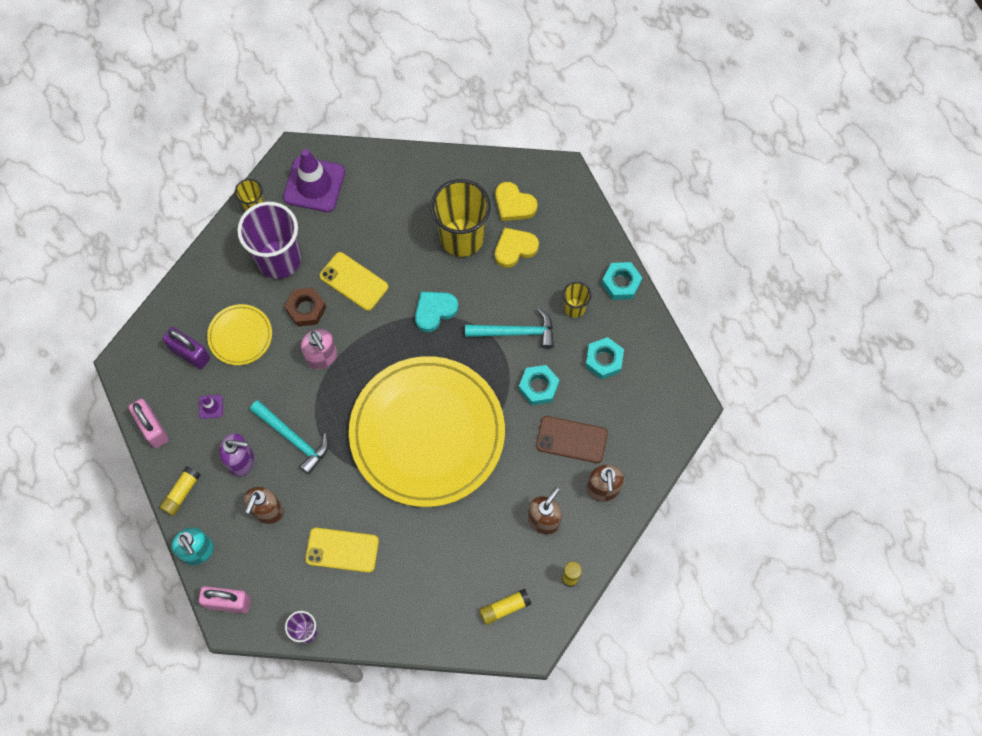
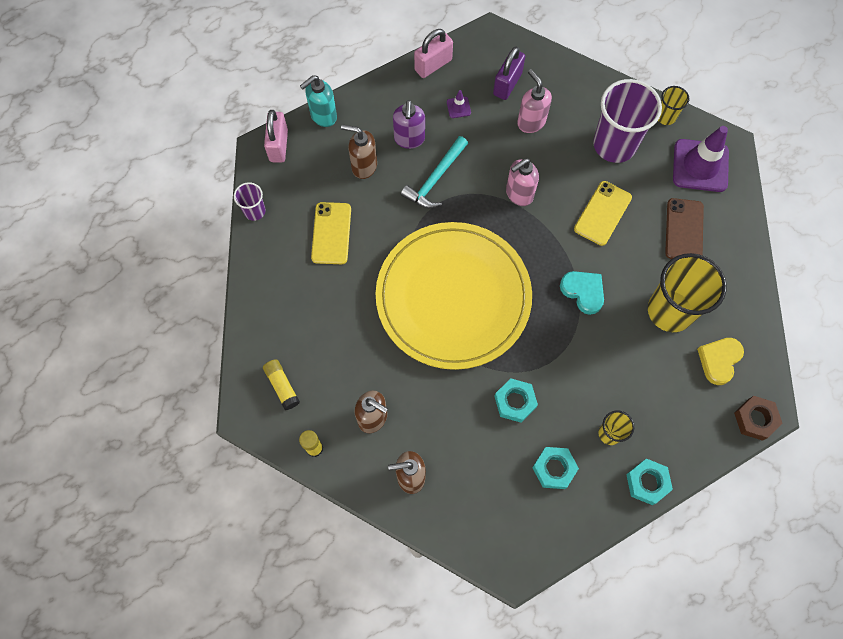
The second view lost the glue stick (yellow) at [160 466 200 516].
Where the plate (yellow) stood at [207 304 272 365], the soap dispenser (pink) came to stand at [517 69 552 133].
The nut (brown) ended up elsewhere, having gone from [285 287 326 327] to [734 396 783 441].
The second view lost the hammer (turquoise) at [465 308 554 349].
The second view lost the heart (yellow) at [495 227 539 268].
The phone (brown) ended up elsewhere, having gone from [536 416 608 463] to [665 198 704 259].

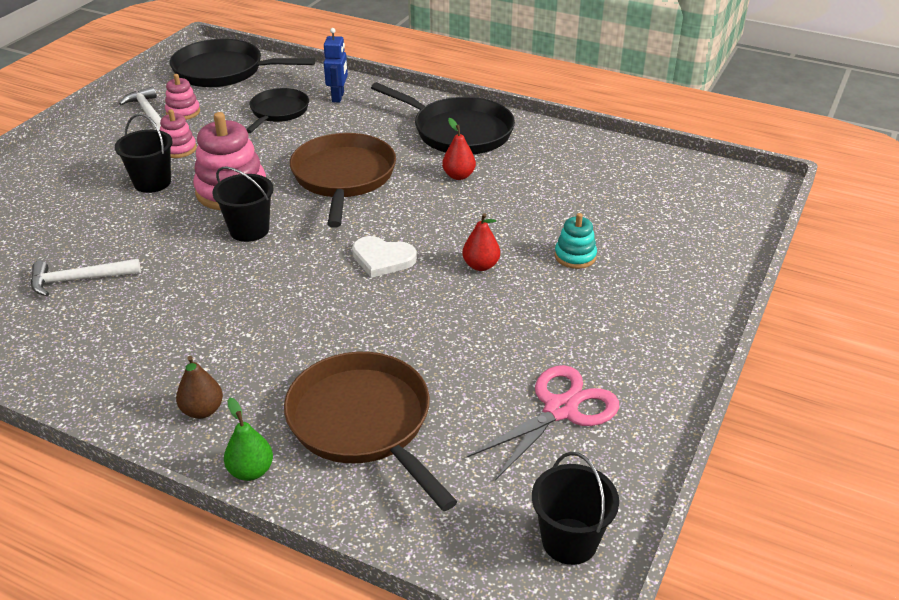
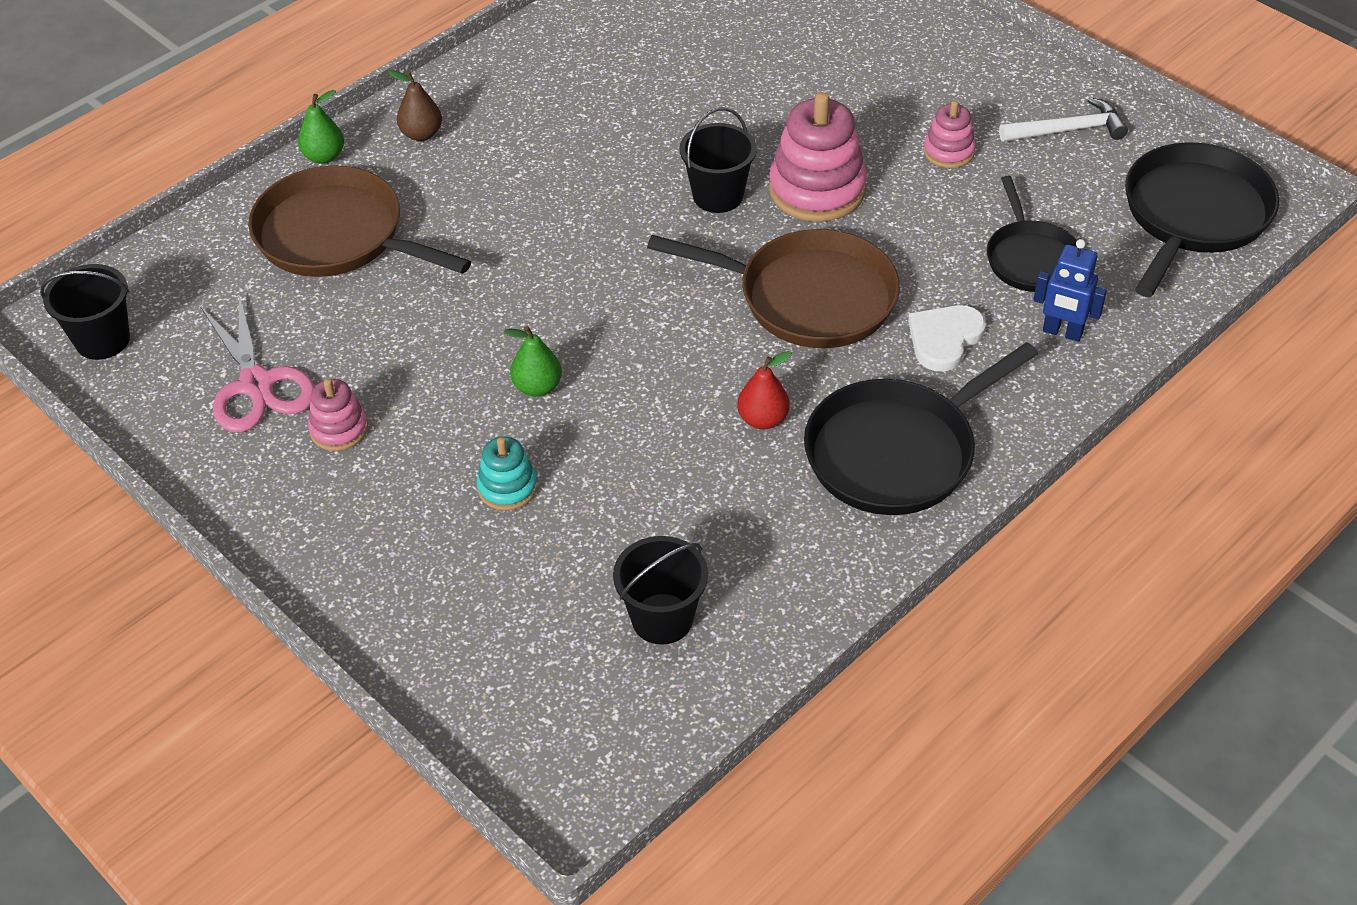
The second view lost the hammer (white) at [31 259 141 296].
The bucket (black) ended up elsewhere, having gone from [115 113 173 193] to [613 536 708 645].
The stacking toy (pink) ended up elsewhere, having gone from [165 74 200 120] to [308 379 368 451].
The pan (black) at [246 88 309 133] ended up facing another way, 45 degrees clockwise from before.
The pan (brown) at [284 352 458 511] ended up facing another way, 135 degrees counterclockwise from before.
The heart (white) ended up elsewhere, having gone from [352 236 417 278] to [908 305 986 371].
What was the pear (red) at [462 213 500 271] turned into the pear (green) at [504 326 562 397].

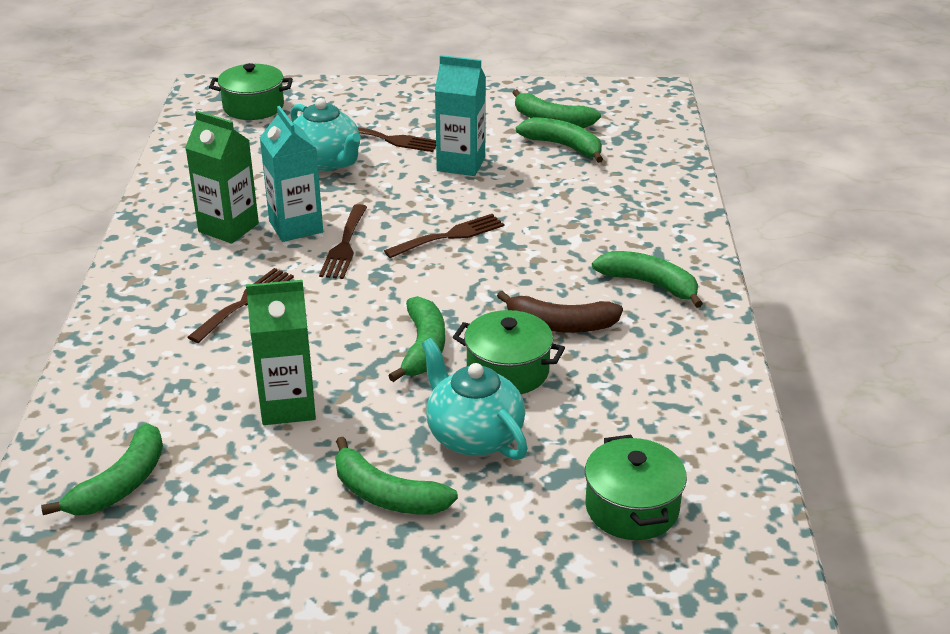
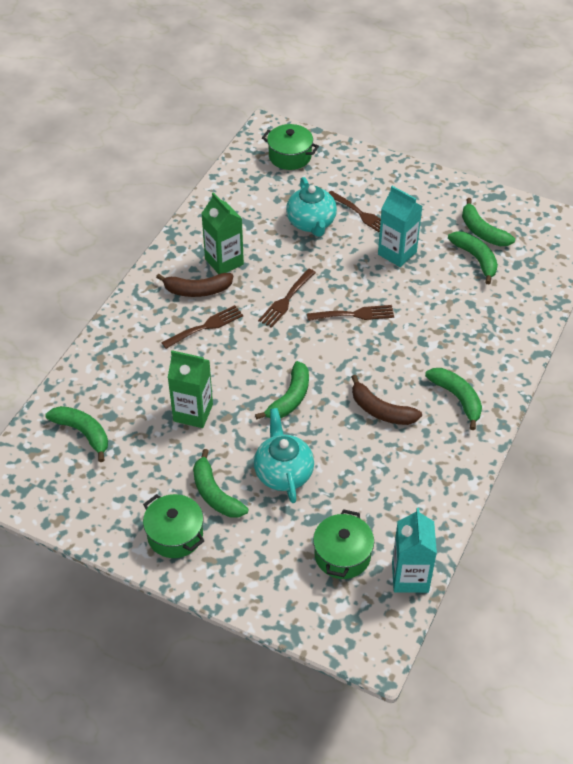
The banana (green) at [41 423 163 516] ended up facing another way, 105 degrees counterclockwise from before.
The carton (turquoise) ended up elsewhere, having gone from [260 106 323 242] to [392 508 437 593].
The pot (green) ended up elsewhere, having gone from [453 310 565 394] to [143 494 204 558].
The second view gained the banana (brown) at [156 273 233 297].

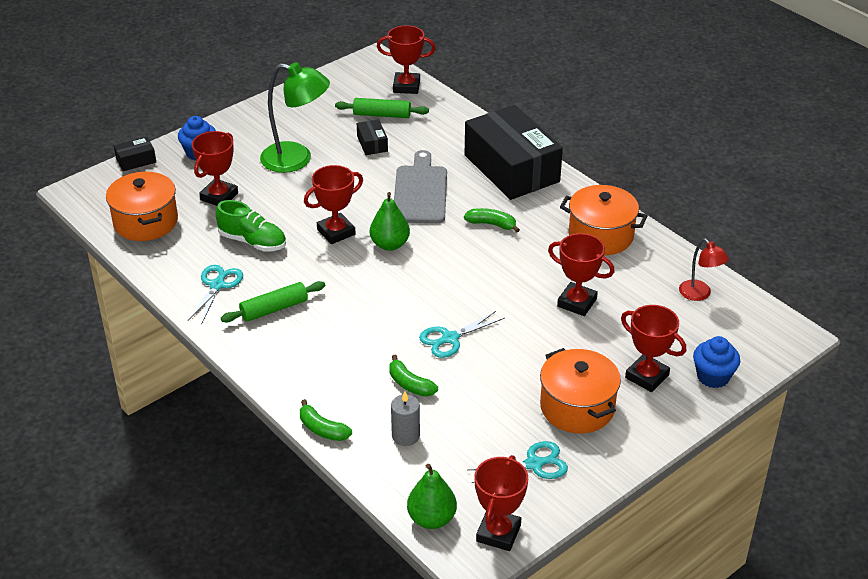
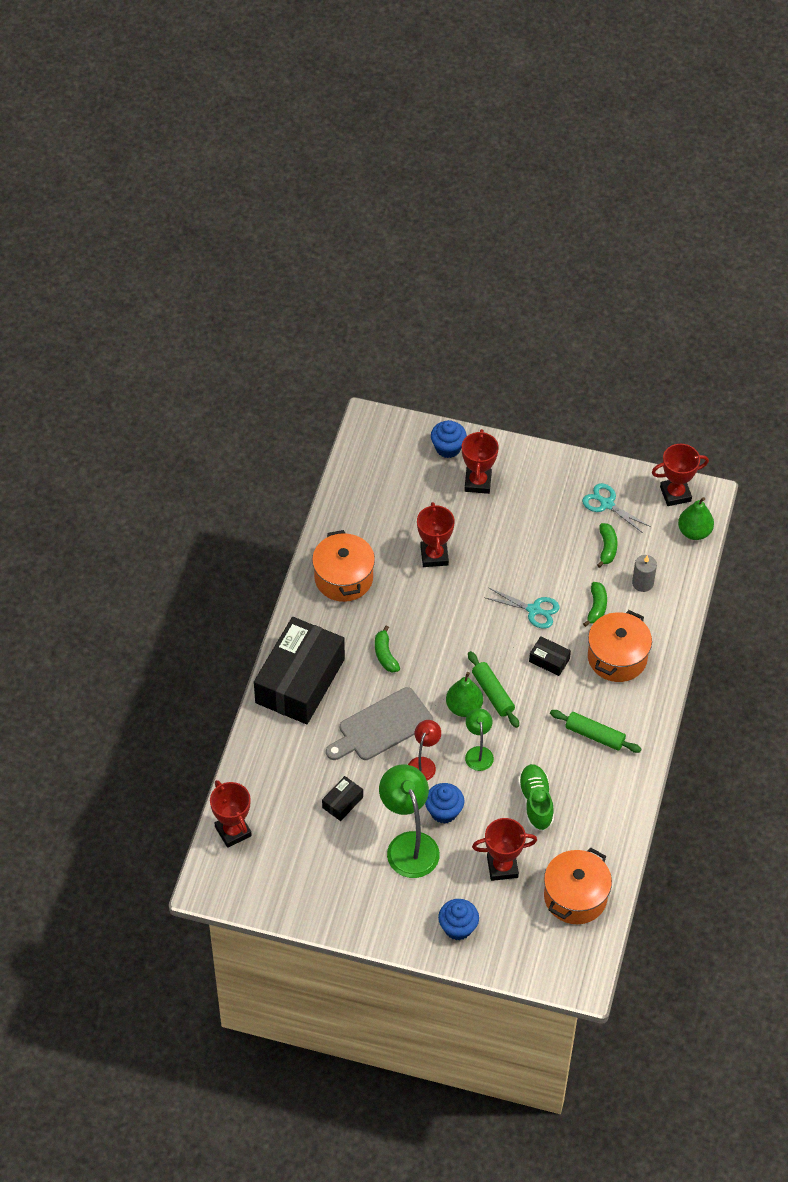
The box (black) ended up elsewhere, having gone from [114 137 156 171] to [529 636 571 676].
The second view lost the scissors (turquoise) at [188 265 243 324].
The banana (green) ended up elsewhere, having gone from [300 399 352 441] to [597 523 618 568].
Where the trophy (red) stood at [304 165 363 244], the lamp (green) came to stand at [465 708 494 771].
The rolling pin (green) ended up elsewhere, having gone from [335 98 429 118] to [468 651 519 728].
The pot (orange) ended up elsewhere, having gone from [540 348 621 433] to [588 610 652 682].
The lamp (red) ended up elsewhere, having gone from [679 238 729 301] to [408 720 441 780].
The second view gained the cupcake (blue) at [425 783 464 824].

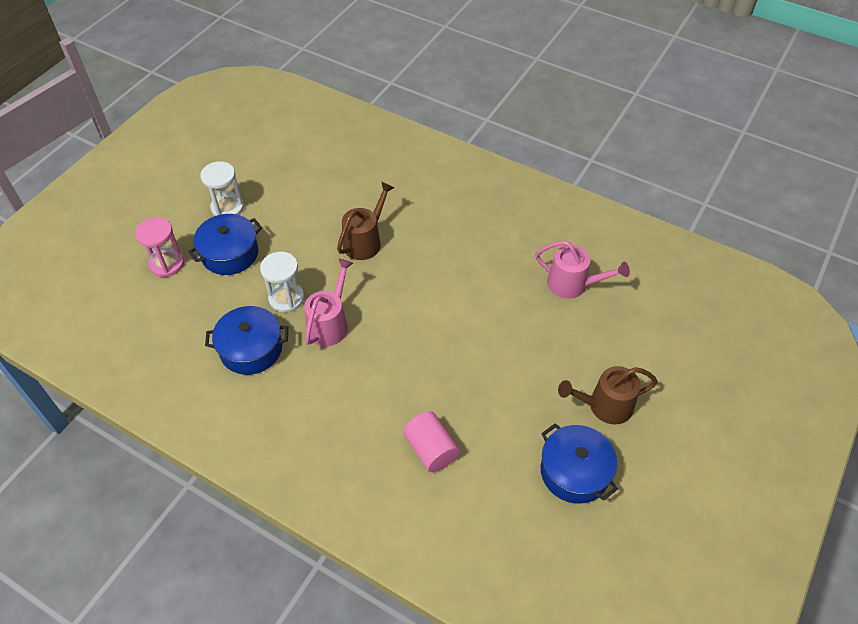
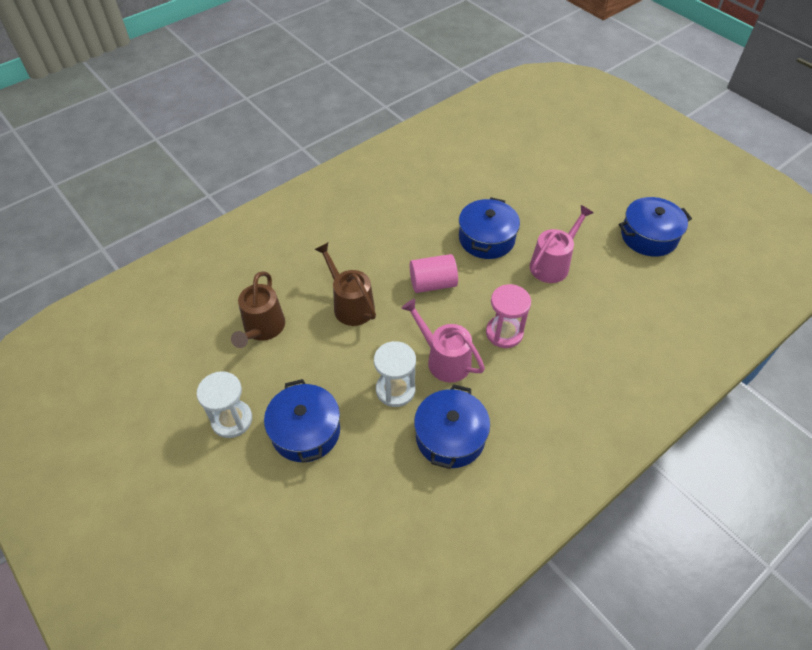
The hourglass (pink) ended up elsewhere, having gone from [135 217 184 277] to [486 284 531 348].
The cylinder (pink) ended up elsewhere, having gone from [403 411 460 472] to [410 254 458 293].
The watering can (pink) ended up elsewhere, having gone from [535 241 630 299] to [530 205 593 283].
The watering can (brown) ended up elsewhere, having gone from [558 366 658 425] to [231 271 285 348].
The second view gained the pot (blue) at [459 197 520 259].

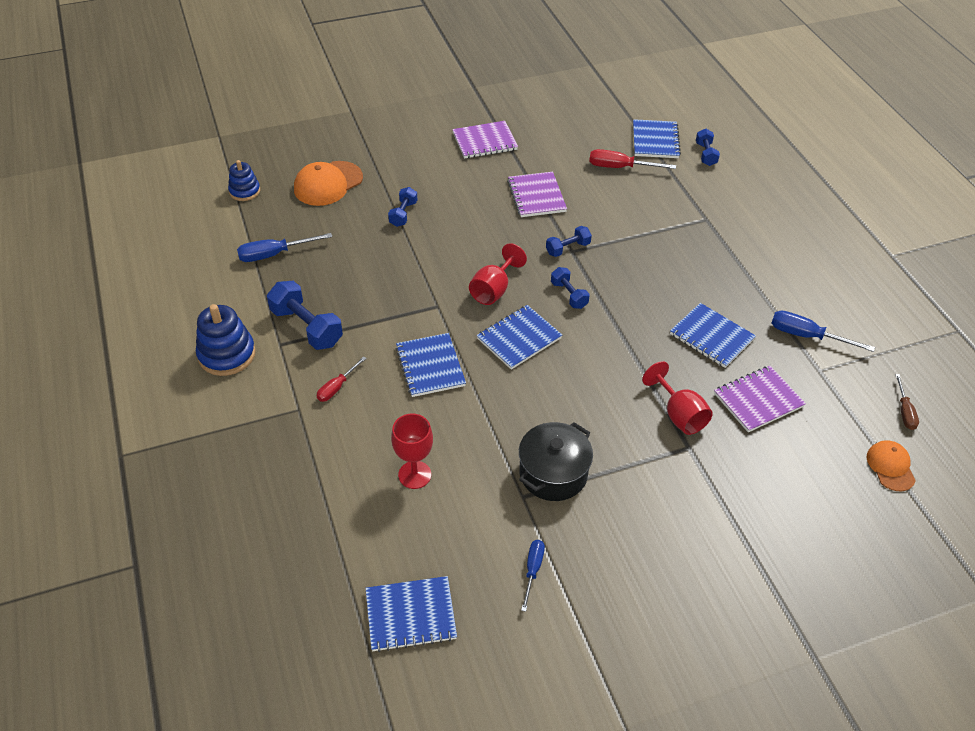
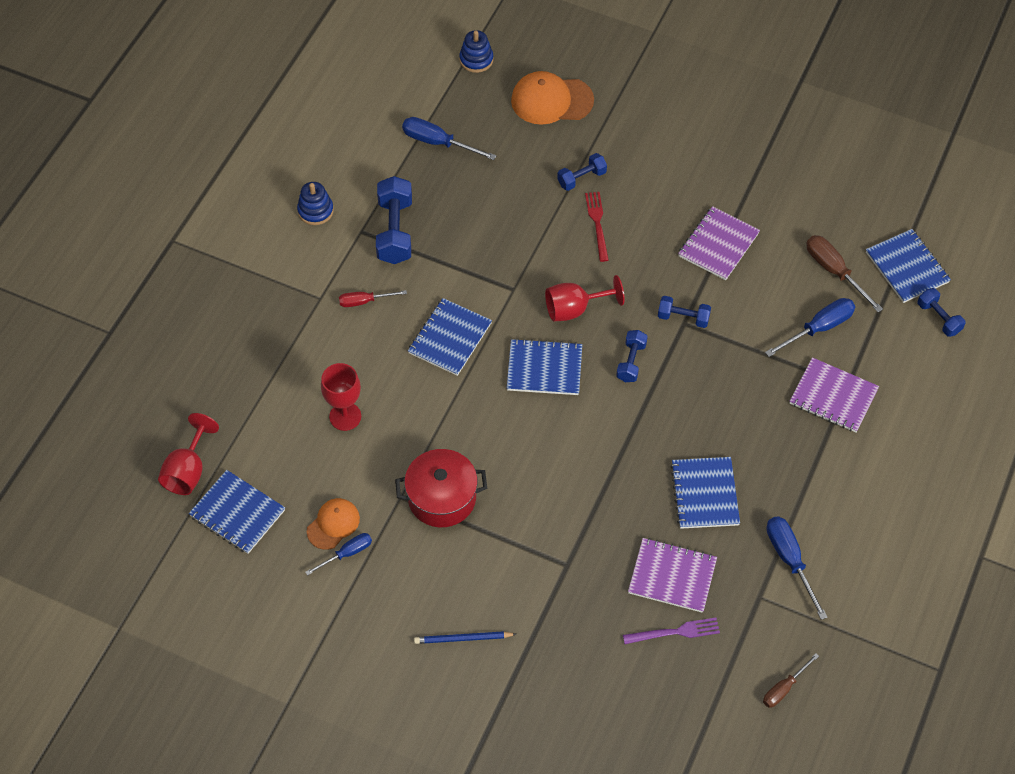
The size of the stacking toy (blue) at [196 304 256 376] changed by a factor of 0.63.
The notebook (purple) ended up elsewhere, having gone from [452 121 518 159] to [790 357 879 432].
What was the pot (black) at [519 422 593 501] turned into the pot (red) at [395 449 487 527].
What was the screwdriver (red) at [589 149 676 169] turned into the screwdriver (brown) at [806 235 883 312].
The notebook (blue) at [633 119 681 158] ended up facing another way, 75 degrees counterclockwise from before.
The goblet (red) ended up elsewhere, having gone from [642 361 713 435] to [158 413 219 495].
The dumbbell (blue) at [696 129 720 166] ended up facing another way, 75 degrees counterclockwise from before.
The cap (orange) ended up elsewhere, having gone from [867 440 916 491] to [307 498 360 550].
The second view gained the pencil (blue) at [414 631 516 644].
The second view gained the fork (red) at [585 192 609 262].
The second view gained the fork (purple) at [623 618 720 644].
The second view gained the screwdriver (blue) at [765 298 855 357].

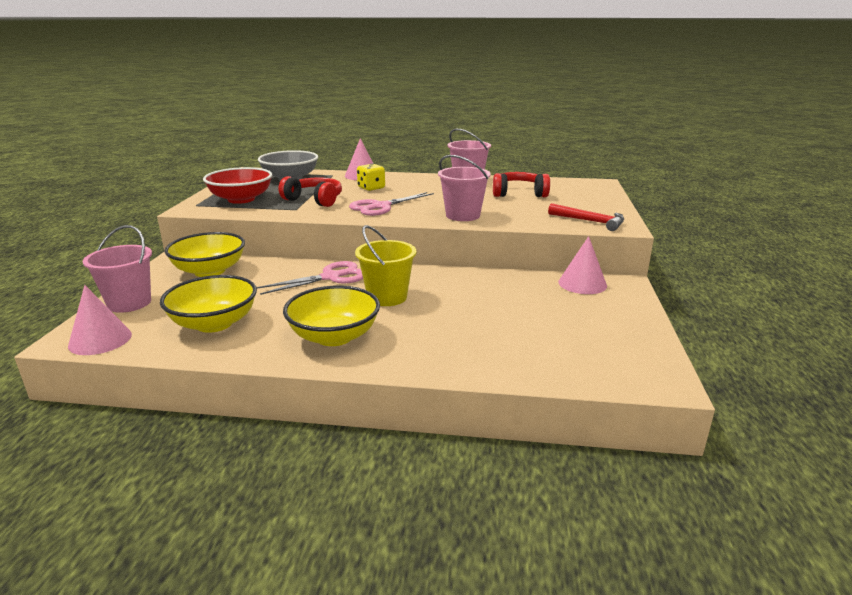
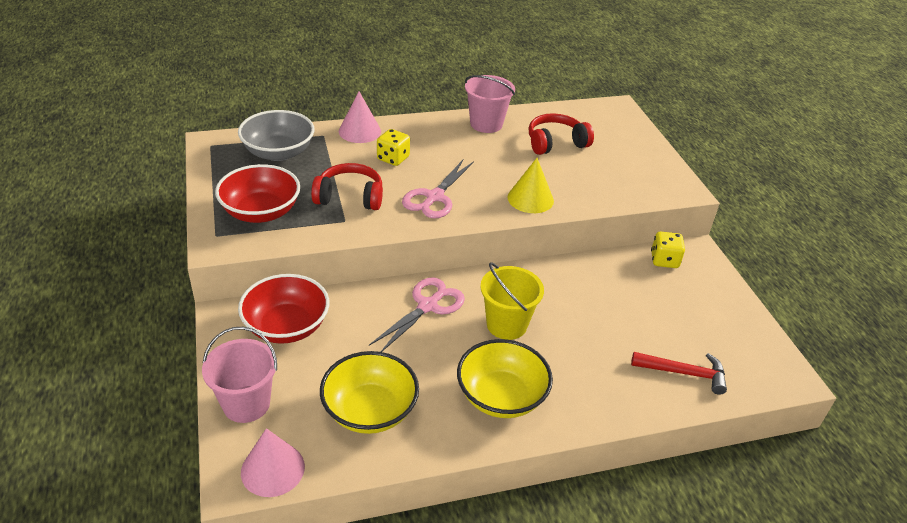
What was the bowl (yellow) at [164 232 245 277] turned into the bowl (red) at [238 274 329 344].
Where the bucket (pink) stood at [438 155 491 221], the cone (yellow) came to stand at [508 158 554 213].
The hammer (red) ended up elsewhere, having gone from [548 203 624 231] to [631 352 727 395].
Where the cone (pink) stood at [558 236 607 294], the dice (yellow) came to stand at [651 231 685 268].

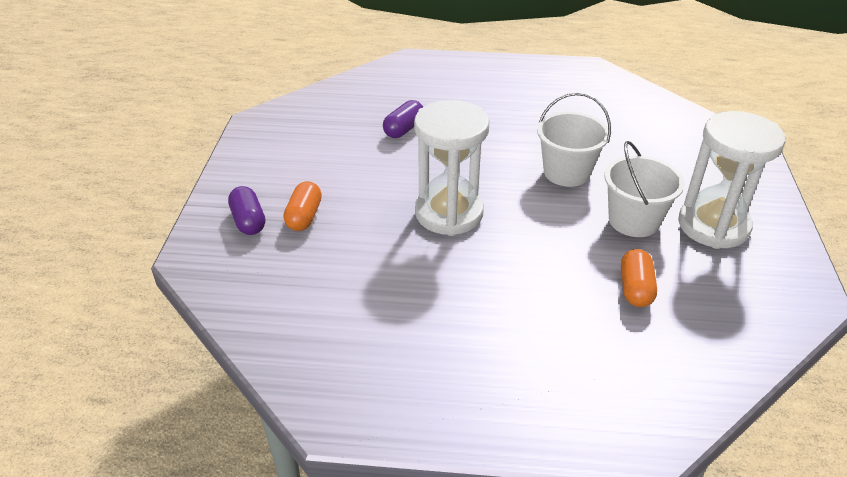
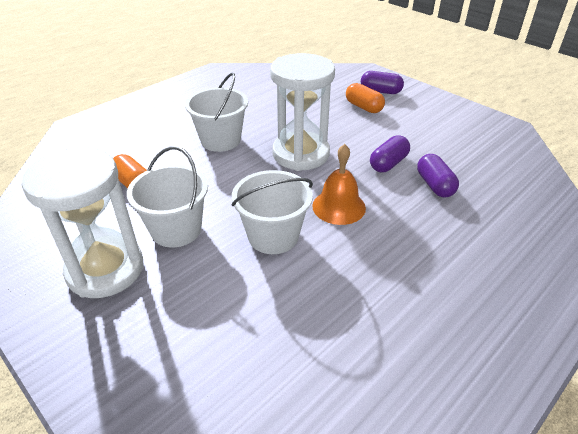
The second view gained the bucket (white) at [185 73 248 152].
The second view gained the bell (orange) at [312 144 366 225].
The second view gained the capsule (purple) at [370 135 410 172].

